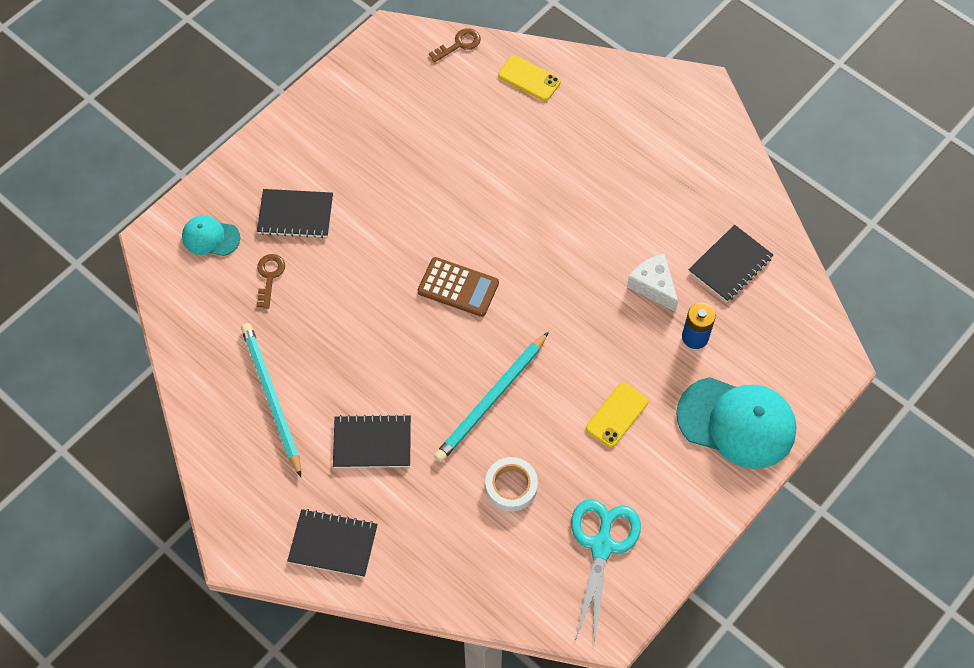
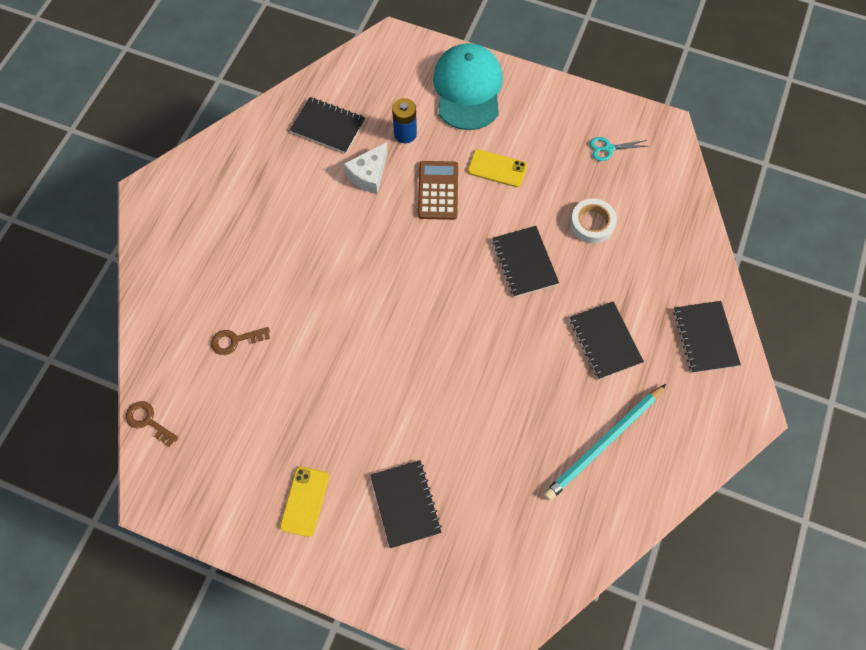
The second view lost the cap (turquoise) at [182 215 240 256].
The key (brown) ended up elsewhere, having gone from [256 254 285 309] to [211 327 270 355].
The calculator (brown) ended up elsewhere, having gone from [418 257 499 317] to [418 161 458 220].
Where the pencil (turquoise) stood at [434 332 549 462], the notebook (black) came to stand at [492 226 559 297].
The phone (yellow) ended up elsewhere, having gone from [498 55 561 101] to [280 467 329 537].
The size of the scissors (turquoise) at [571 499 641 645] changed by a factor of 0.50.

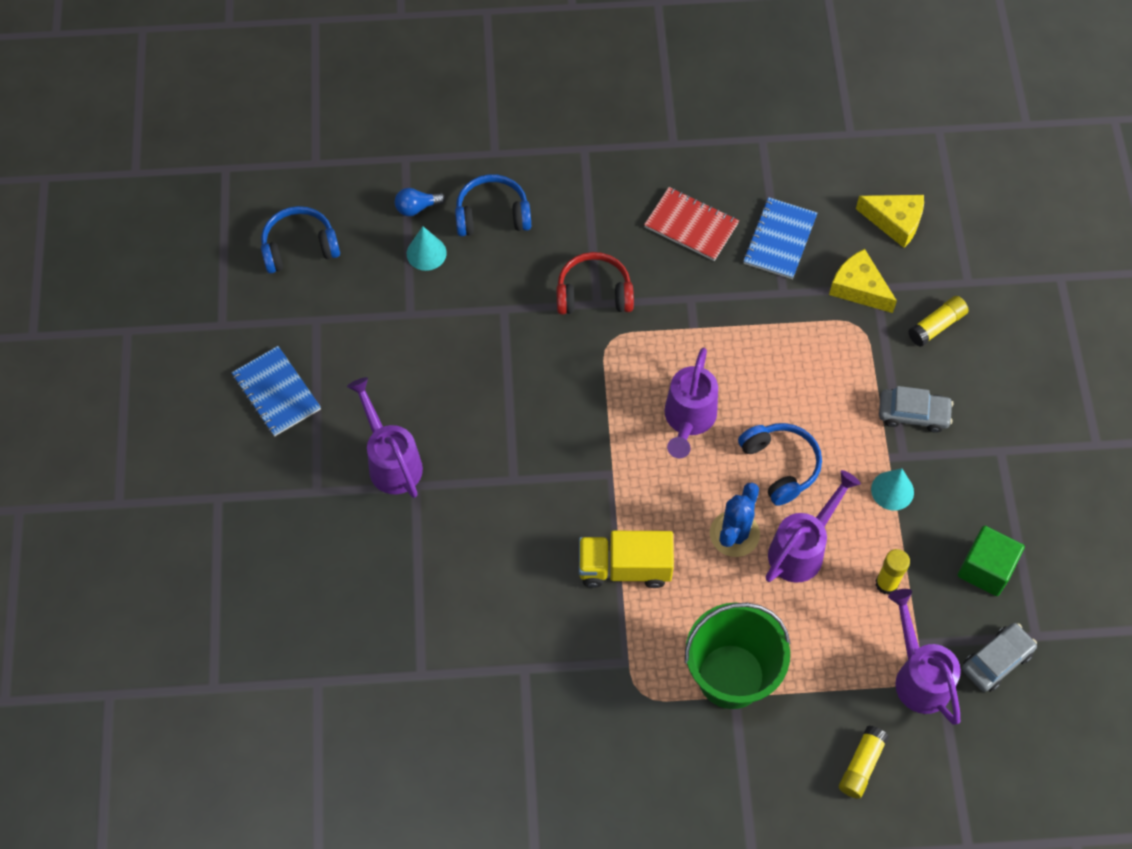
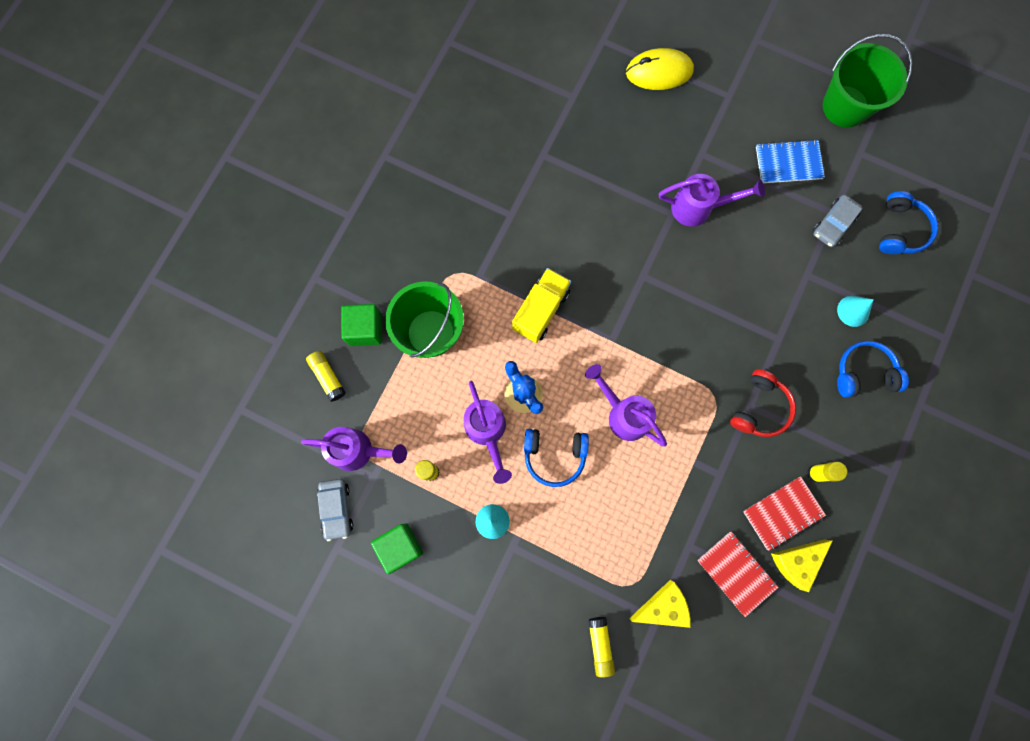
The second view lost the light bulb (blue) at [395 188 445 216].
The headphones (blue) at [455 174 531 236] ended up facing another way, 120 degrees counterclockwise from before.
What was the notebook (blue) at [743 197 817 279] turned into the notebook (red) at [697 532 778 617].
The cheese (yellow) ended up elsewhere, having gone from [856 195 924 248] to [771 540 833 592].
The car (grey) ended up elsewhere, having gone from [879 386 953 433] to [813 195 862 247].
The second view gained the cube (green) at [341 304 382 346].
The second view gained the mouse (yellow) at [626 48 694 90].
The second view gained the glue stick (yellow) at [807 461 847 483].
The second view gained the bucket (green) at [823 34 913 128].

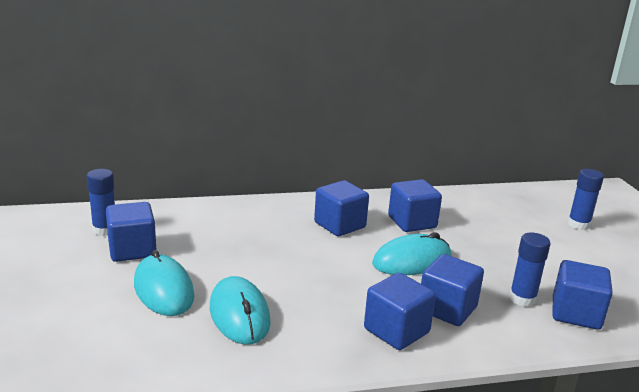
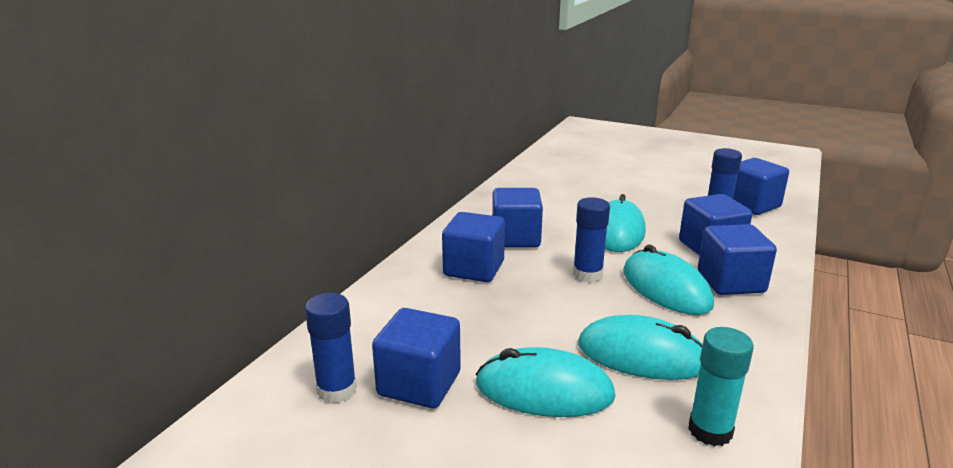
The cube (blue) ended up elsewhere, having gone from [388 179 442 232] to [442 212 505 282].
The glue stick (blue) ended up elsewhere, having gone from [568 169 604 230] to [573 197 610 282].
The second view gained the mouse (turquoise) at [623 245 714 315].
The second view gained the glue stick (turquoise) at [688 327 754 446].

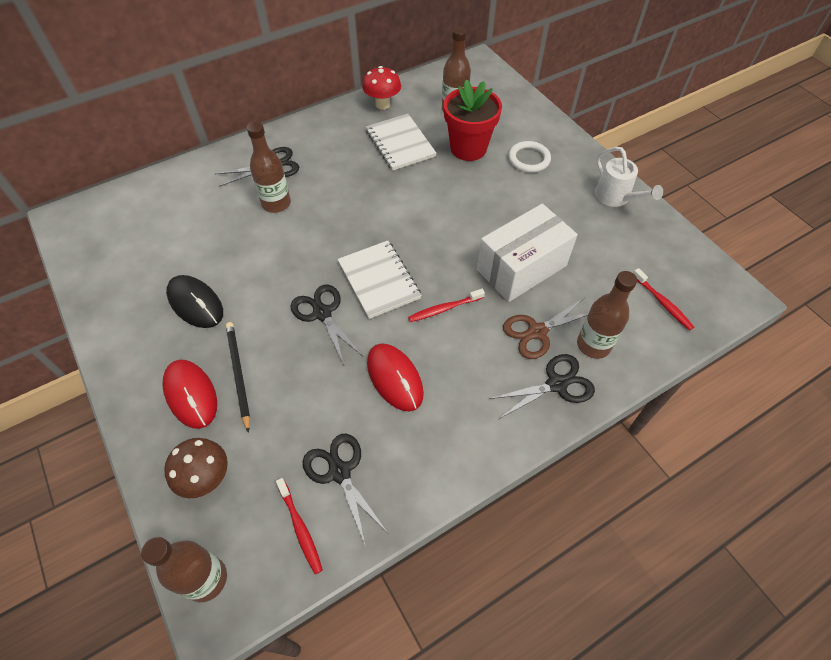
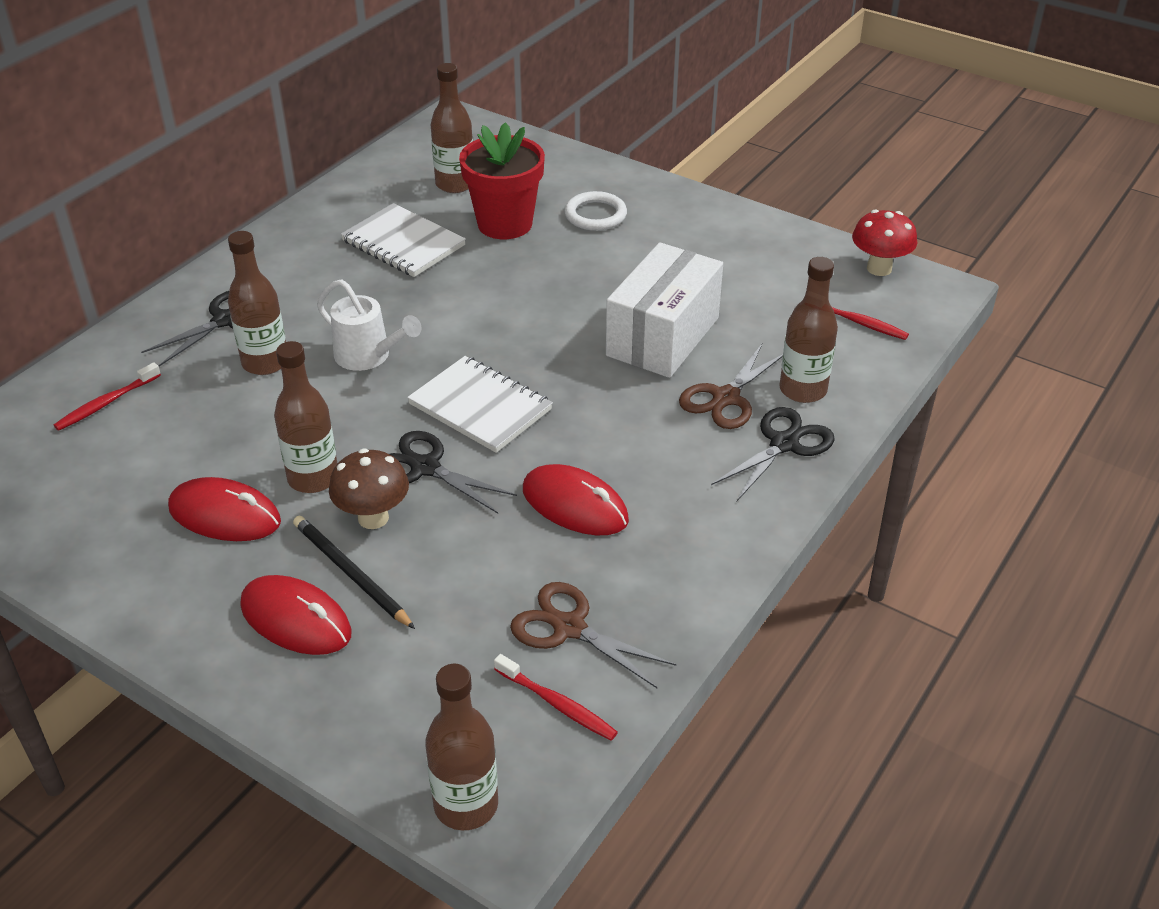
The mushroom (brown) ended up elsewhere, having gone from [164 438 228 498] to [329 448 409 529].
What was the mouse (black) at [166 275 223 328] turned into the mouse (red) at [168 477 281 541].
What was the scissors (black) at [303 434 388 547] turned into the scissors (brown) at [510 582 676 688].
The mushroom (red) ended up elsewhere, having gone from [362 66 401 110] to [852 210 917 276].
The toothbrush (red) ended up elsewhere, having gone from [408 289 485 322] to [53 362 161 431].
The watering can (white) ended up elsewhere, having gone from [595 147 663 207] to [317 279 422 371].
The second view gained the bottle (brown) at [274 341 338 493].

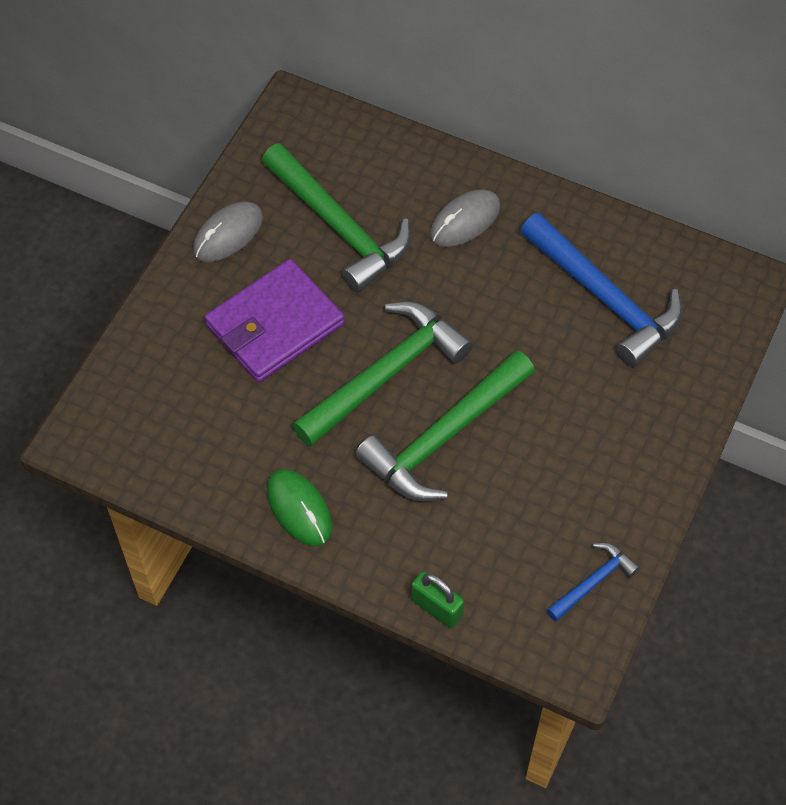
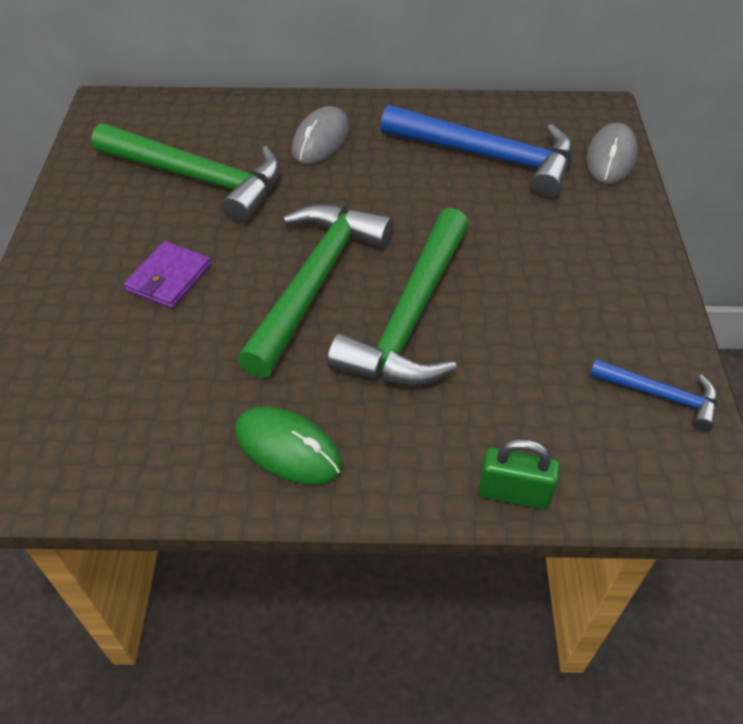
The mouse (grey) ended up elsewhere, having gone from [193 201 263 262] to [586 123 638 184].
The size of the wallet (purple) at [204 259 345 382] changed by a factor of 0.54.
The hammer (blue) at [547 543 640 621] ended up facing another way, 90 degrees clockwise from before.

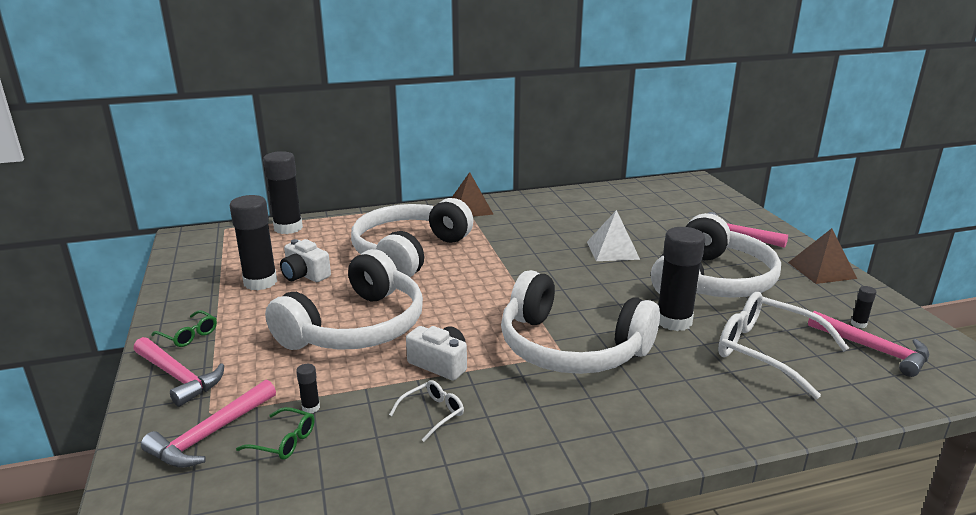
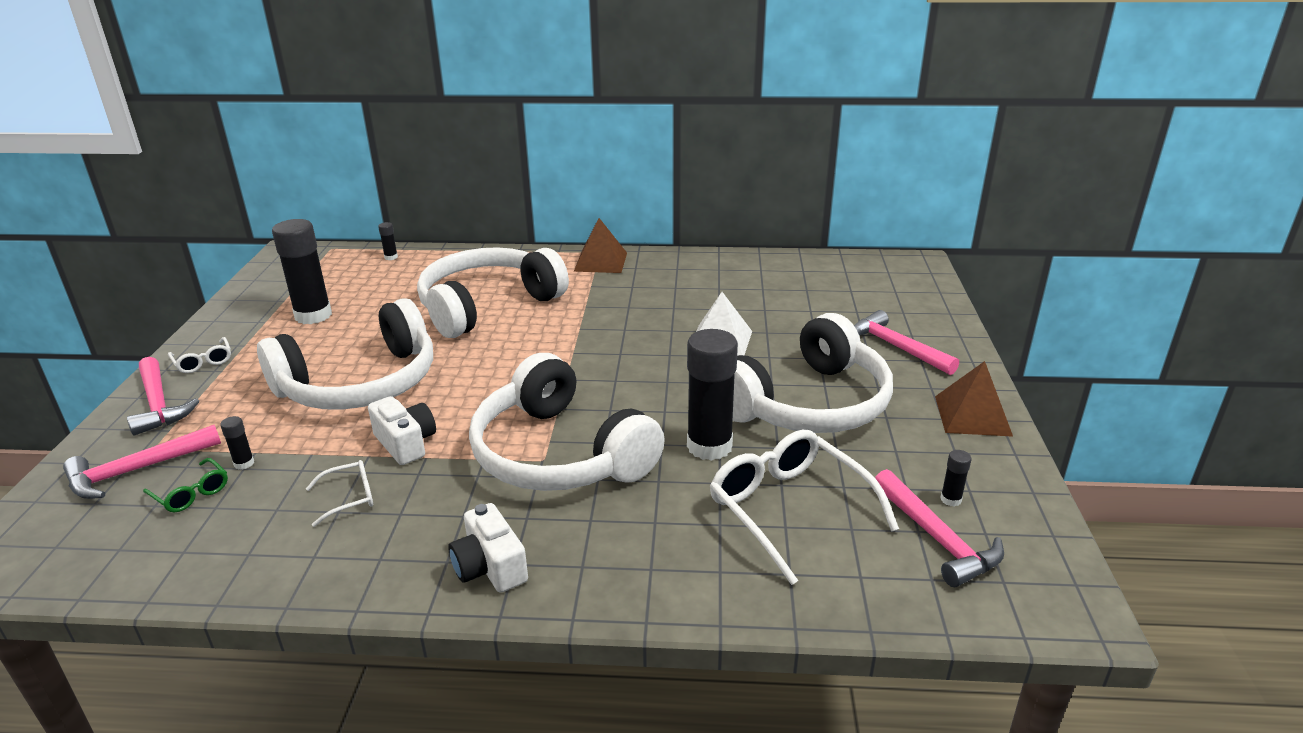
What was the glasses (green) at [151 310 217 347] turned into the glasses (white) at [168 337 231 373].
The size of the glue stick (black) at [263 151 303 234] changed by a factor of 0.41.
The camera (white) ended up elsewhere, having gone from [280 239 331 282] to [448 503 528 592].

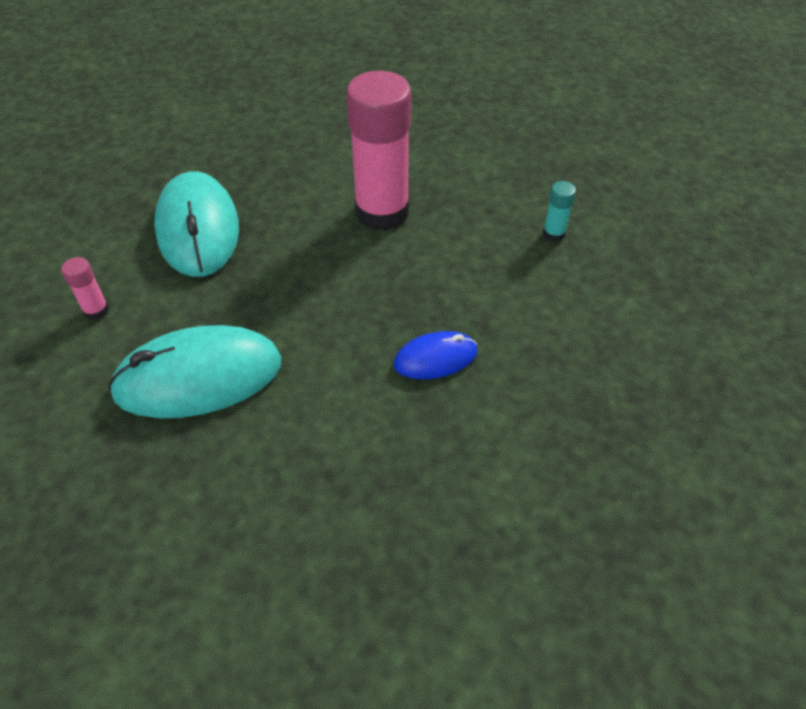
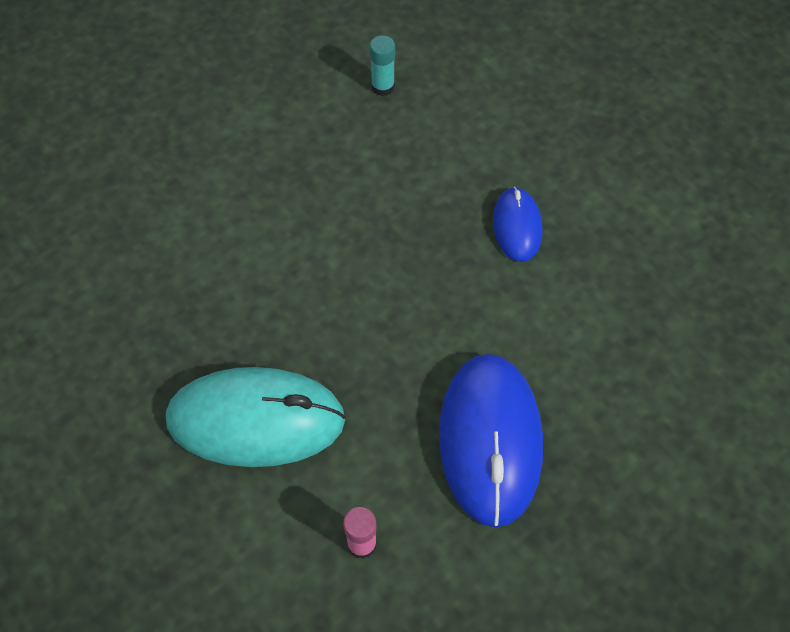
What was the mouse (turquoise) at [108 325 281 418] turned into the mouse (blue) at [439 354 543 528].
The second view lost the glue stick (pink) at [346 71 411 231].

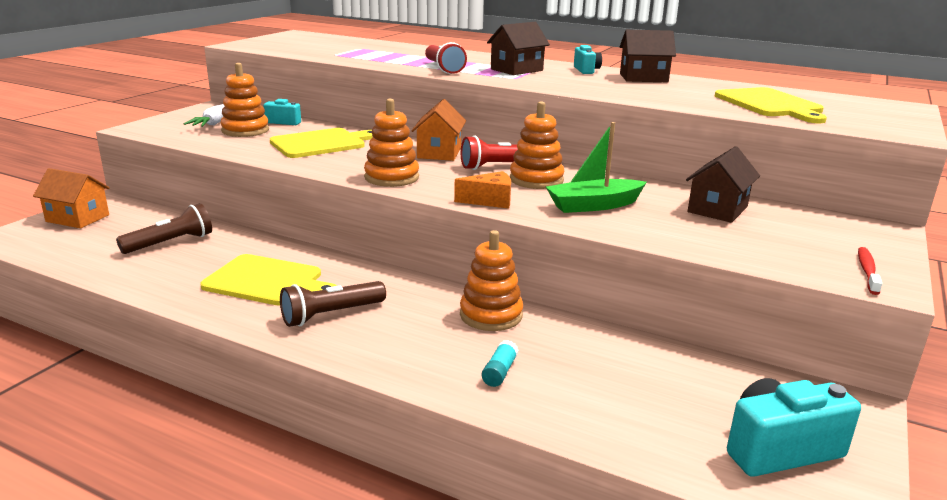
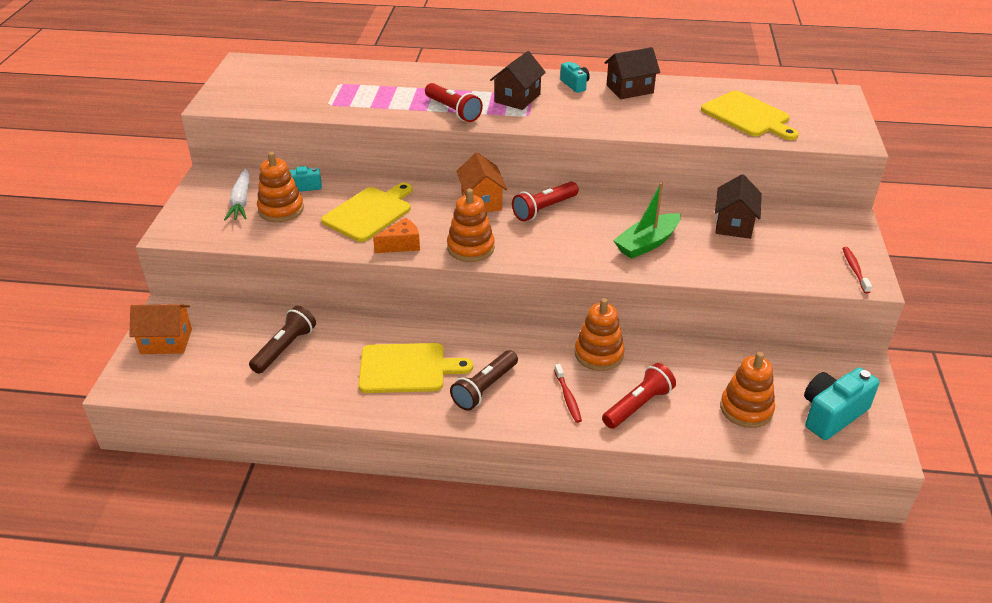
The cheese (orange) ended up elsewhere, having gone from [454 171 511 209] to [373 218 420 253].
Where the glue stick (turquoise) stood at [482 340 518 387], the flashlight (red) came to stand at [602 363 676 429].
The stacking toy (orange) ended up elsewhere, having gone from [510 101 565 189] to [720 352 775 428].
The second view gained the toothbrush (red) at [554 364 582 423].

